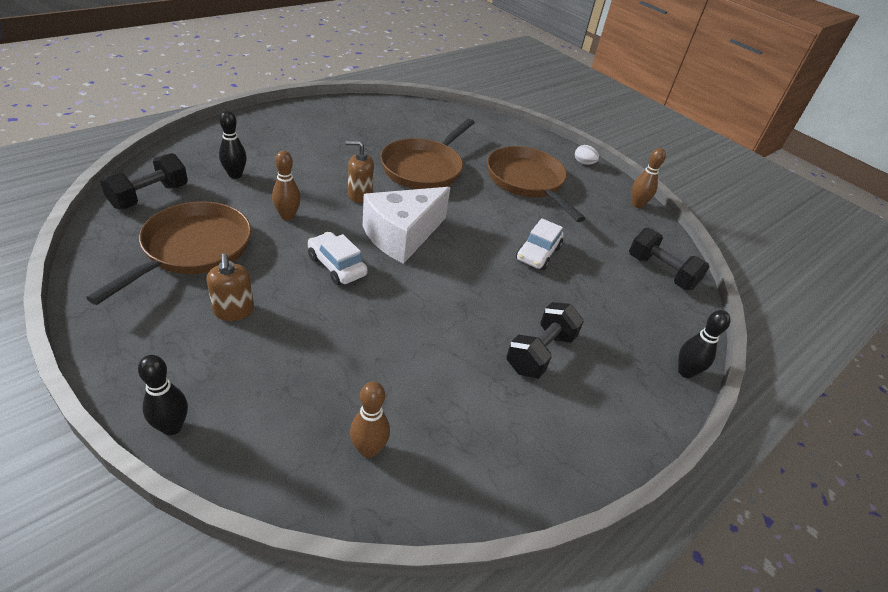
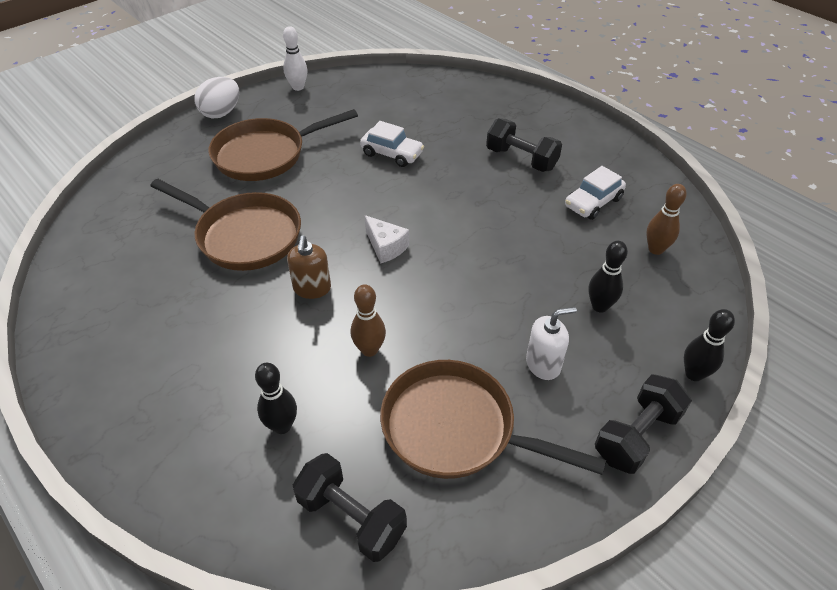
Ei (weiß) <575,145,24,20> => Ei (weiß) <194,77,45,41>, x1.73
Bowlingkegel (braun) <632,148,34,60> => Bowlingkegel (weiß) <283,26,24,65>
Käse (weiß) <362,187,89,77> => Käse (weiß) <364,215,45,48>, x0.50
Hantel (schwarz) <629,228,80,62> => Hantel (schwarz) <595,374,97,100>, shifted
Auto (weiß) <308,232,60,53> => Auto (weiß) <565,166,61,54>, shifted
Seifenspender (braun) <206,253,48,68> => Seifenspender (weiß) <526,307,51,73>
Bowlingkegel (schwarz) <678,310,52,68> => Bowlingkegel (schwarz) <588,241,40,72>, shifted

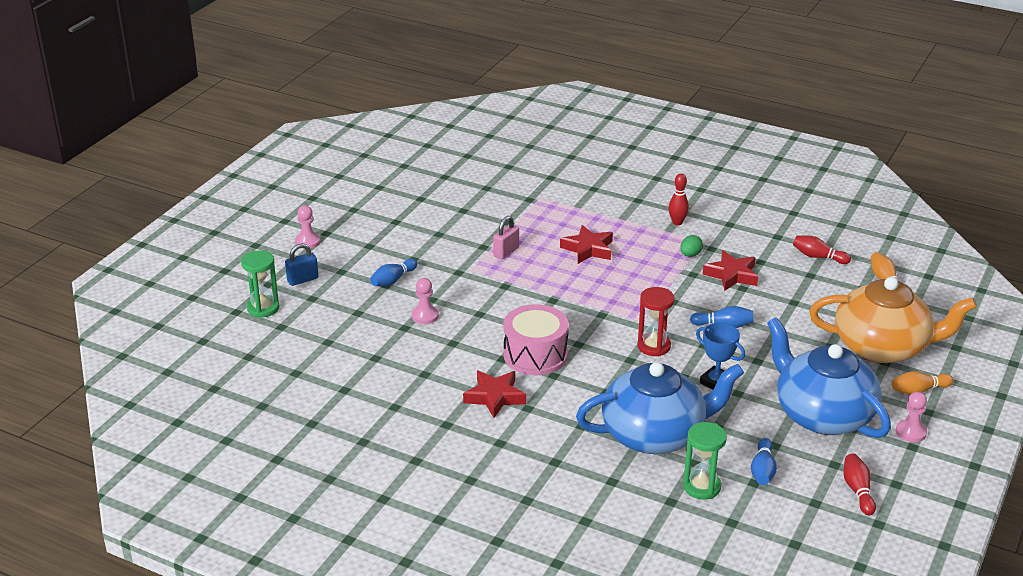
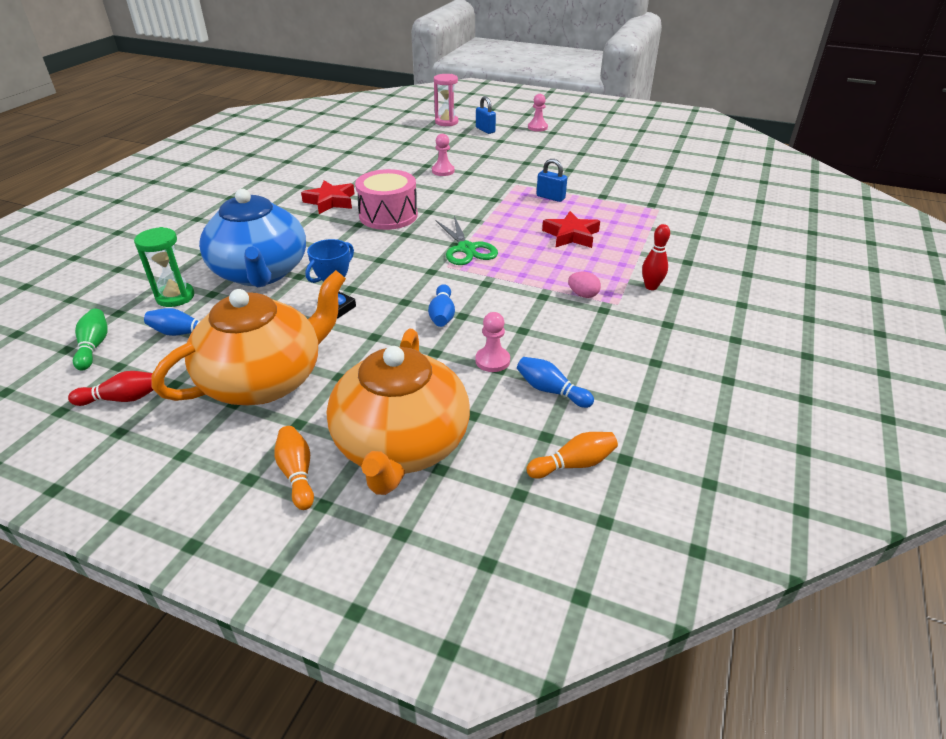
Vorhängeschloss (rosa) <493,216,26,43> => Vorhängeschloss (blau) <536,159,31,43>
Ei (grün) <680,235,23,22> => Ei (rosa) <568,272,33,26>
Bowlingkegel (rot) <793,236,58,28> => nothing
Sanduhr (grün) <241,250,38,68> => Sanduhr (rosa) <434,74,24,52>
Stern (rot) <703,250,55,41> => nothing
Bowlingkegel (blau) <370,259,47,27> => Bowlingkegel (blau) <517,357,77,51>, shifted
Sanduhr (rot) <637,287,38,69> => nothing
Teekanne (blau) <767,317,124,121> => Teekanne (orange) <152,270,194,135>
Bauer (rosa) <896,392,31,50> => Bauer (rosa) <475,312,35,60>, shifted
nothing => Schere (grün) <435,216,63,49>
nothing => Bowlingkegel (grün) <73,309,35,61>

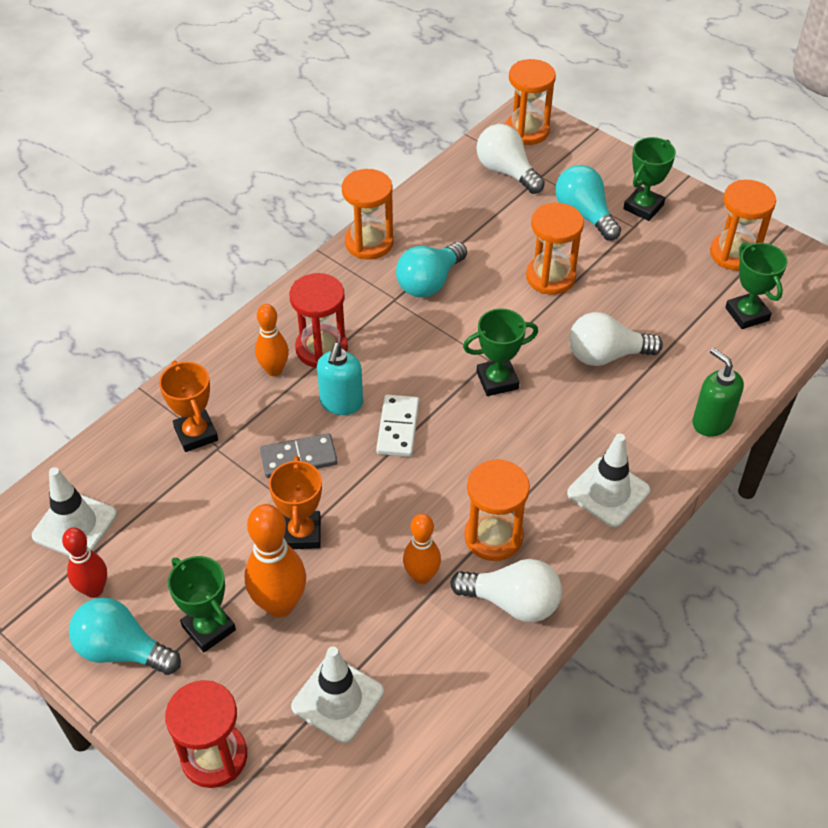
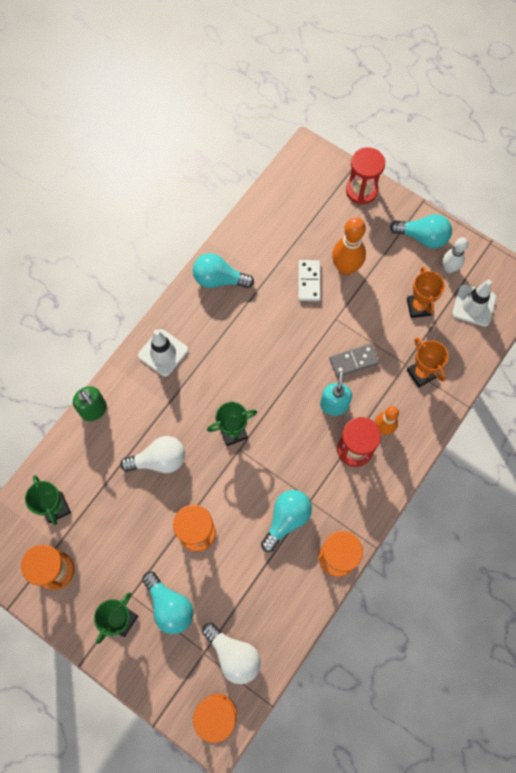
Dominostein (weiß) <376,395,43,62> => Dominostein (weiß) <298,260,23,41>, shifted
Pokal (orange) <269,456,53,93> => Pokal (orange) <407,266,38,52>, shifted
Sanduhr (orange) <464,459,66,102> => nothing
Bowlingkegel (orange) <403,514,38,70> => nothing
Bowlingkegel (rot) <62,528,45,70> => Bowlingkegel (weiß) <443,237,25,36>
Pokal (grün) <168,556,68,96> => nothing
Glühbirne (weiß) <450,559,112,63> => Glühbirne (türkis) <193,253,61,35>
Leitkegel (weiß) <291,647,93,96> => nothing

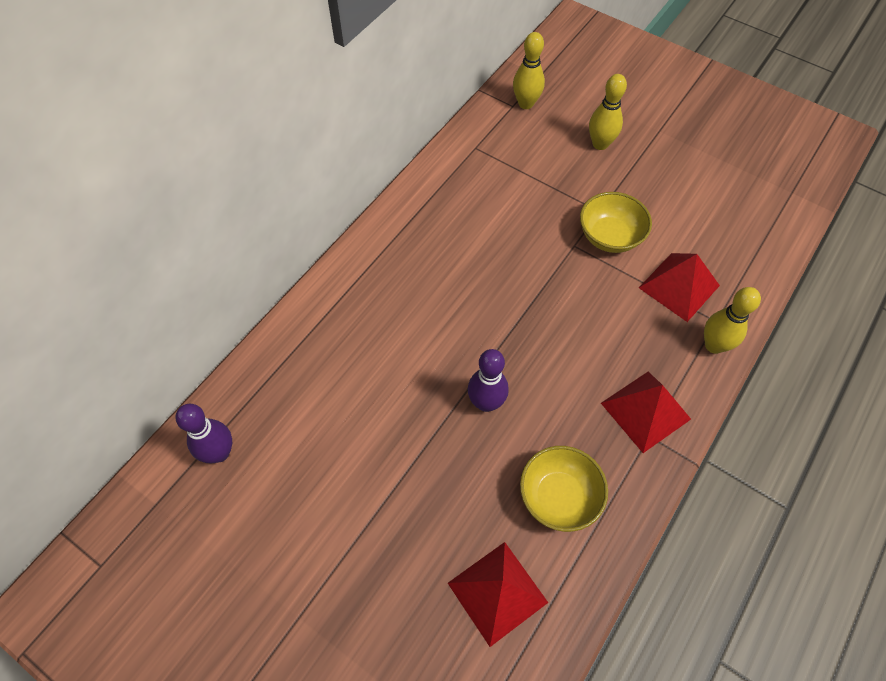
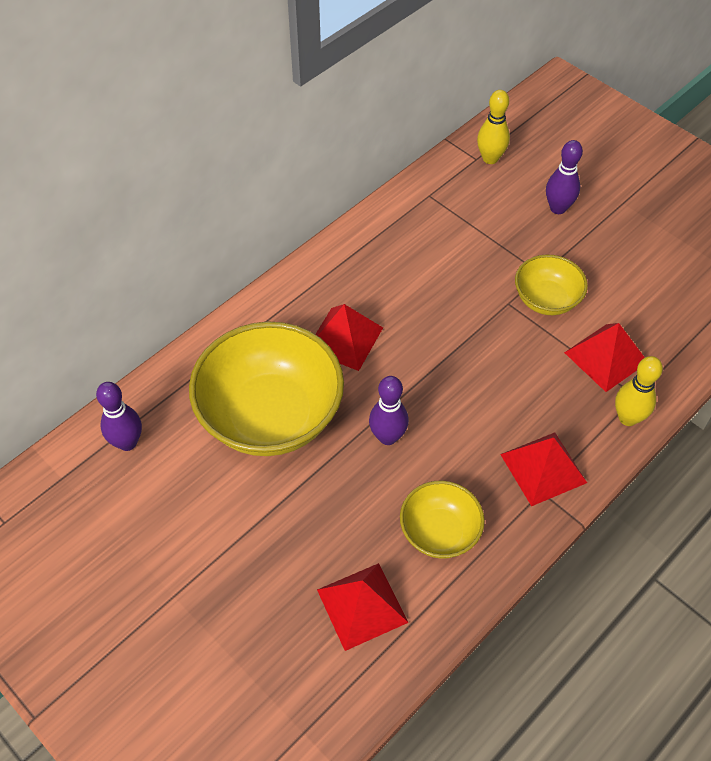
Bowlingkegel (gelb) <589,74,38,76> => Bowlingkegel (lila) <546,140,37,74>
nothing => Pyramide (rot) <315,304,68,67>
nothing => Schüssel (gelb) <189,321,155,135>

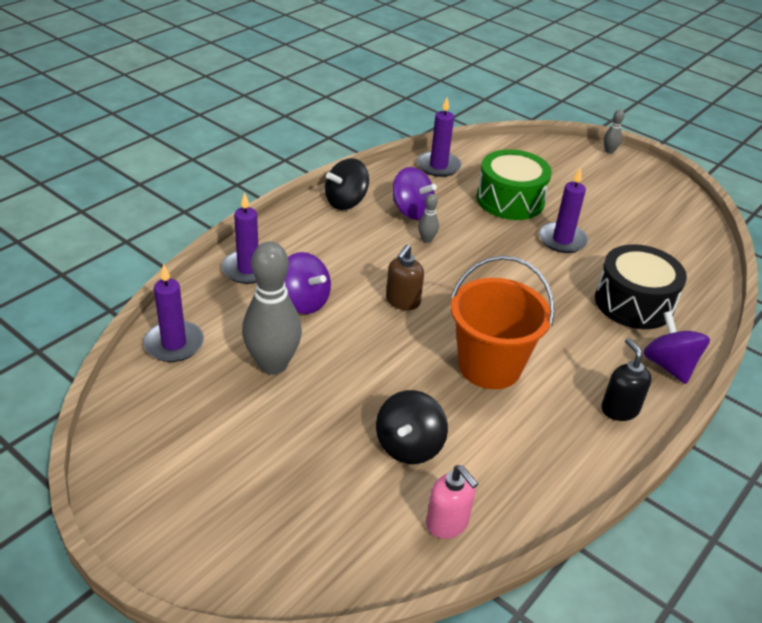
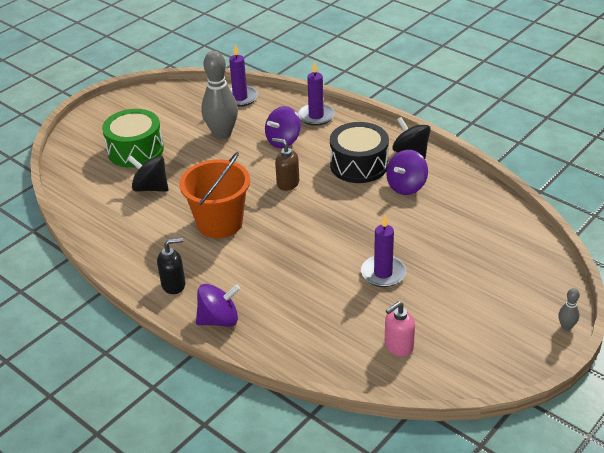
Kerze (lila) <417,97,44,80> => nothing
Trommel (grün) <477,149,75,71> => Trommel (grün) <102,109,62,59>, shifted
Bowlingkegel (grau) <418,194,21,49> => nothing
Trommel (schwarz) <595,244,92,85> => Trommel (schwarz) <330,122,59,61>, shifted
Seifenspender (rosa) <426,465,52,74> => Seifenspender (rosa) <385,301,30,55>, shifted

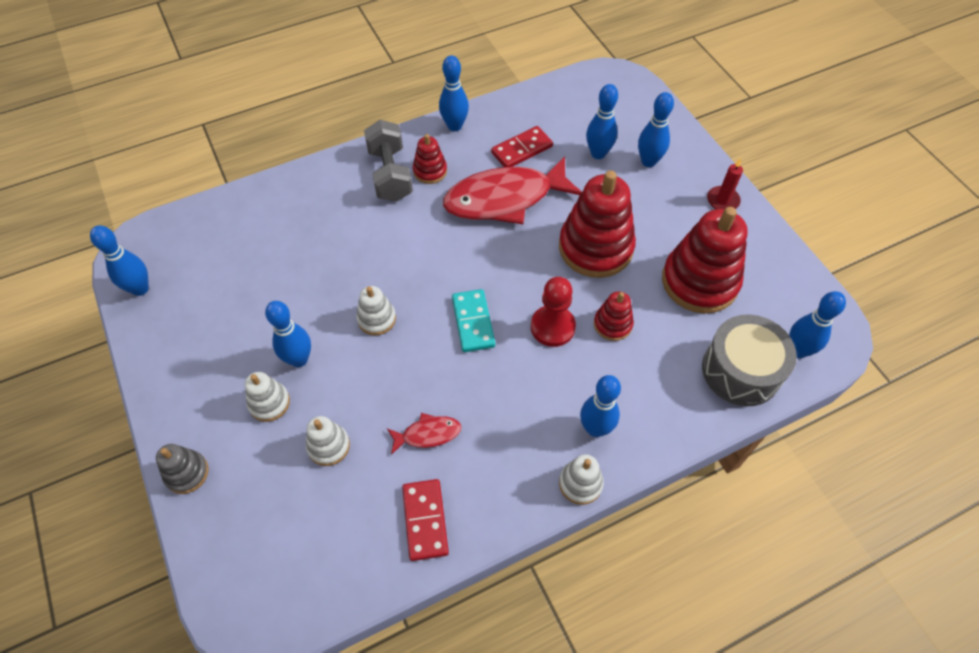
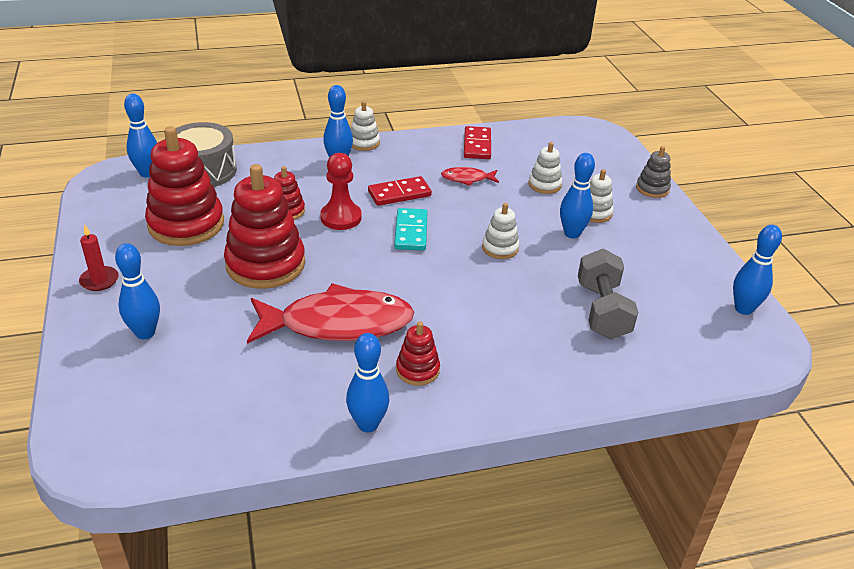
Bowlingkegel (blau) <586,84,32,75> => nothing
Hantel (grau) <364,120,49,82> => Hantel (grau) <578,248,60,92>, shifted
Dominostein (rot) <491,126,62,41> => Dominostein (rot) <368,176,64,30>, shifted

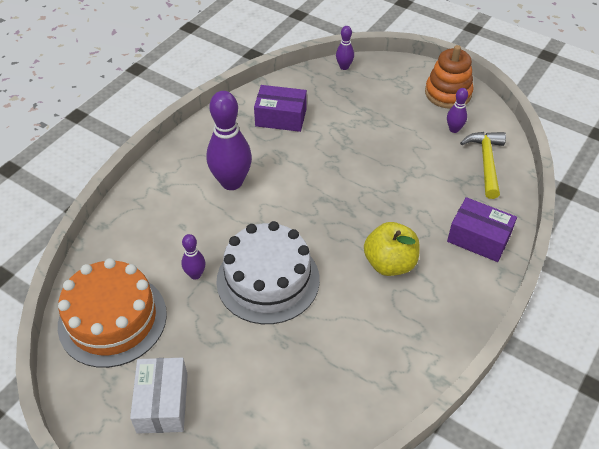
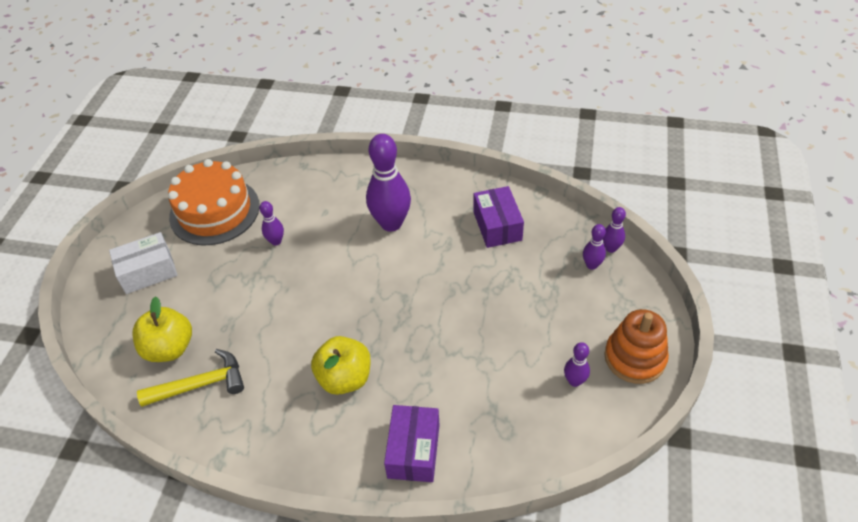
Hammer (gelb) <460,132,46,67> => Hammer (gelb) <137,349,107,58>, shifted
Kuchen (weiß) <216,221,104,103> => nothing
nothing => Bowlingkegel (lila) <583,224,23,46>
nothing => Apfel (gelb) <133,296,59,66>

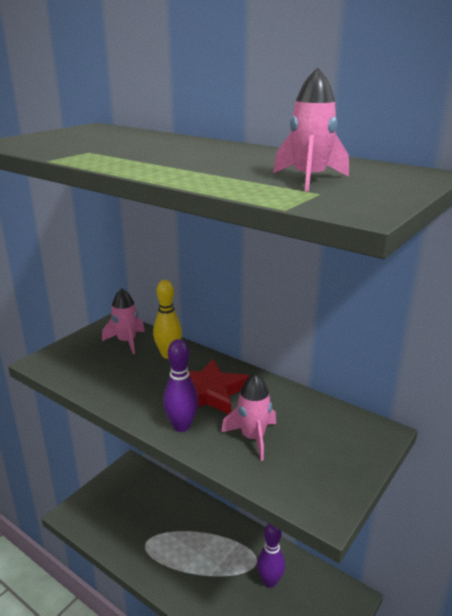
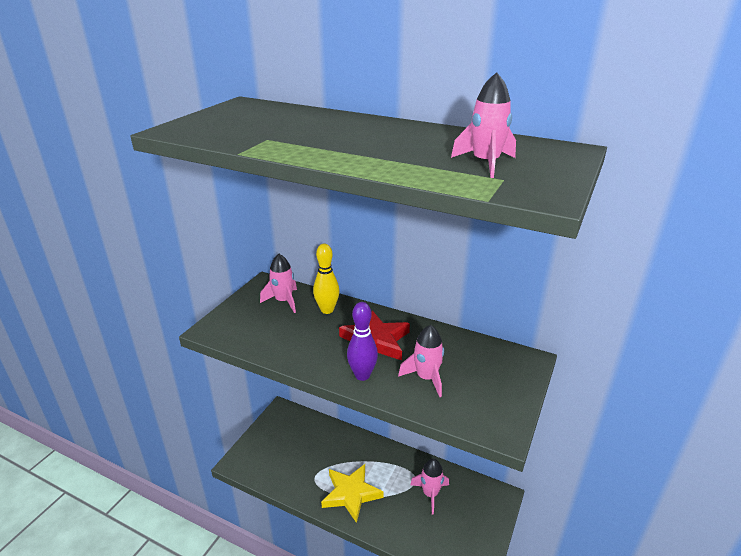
Bowlingkegel (lila) <257,524,28,64> => Rakete (rosa) <410,459,39,55>
nothing => Stern (gelb) <321,464,62,59>

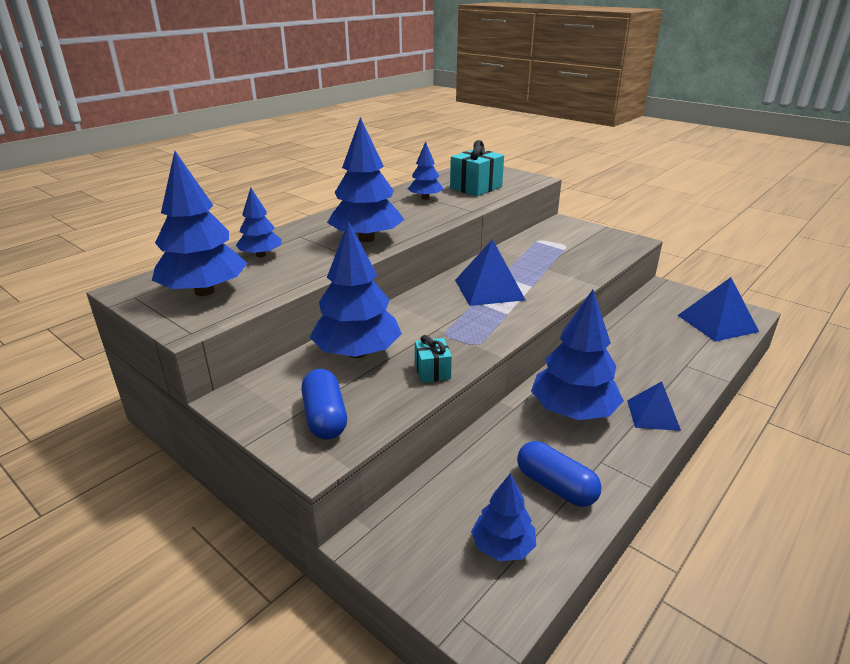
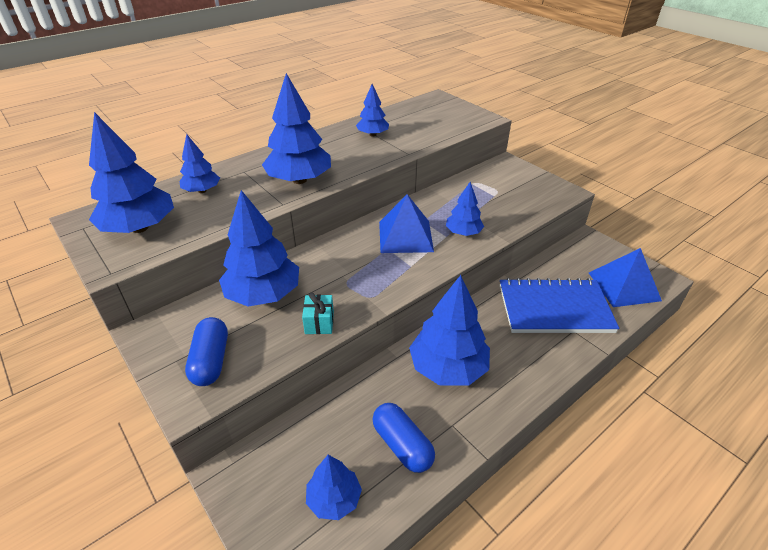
Geschenk (türkis) <450,140,54,56> => nothing
Pyramide (blau) <627,381,54,50> => nothing
nothing => Baum (blau) <446,182,38,54>
nothing => Notizbuch (blau) <500,278,119,55>

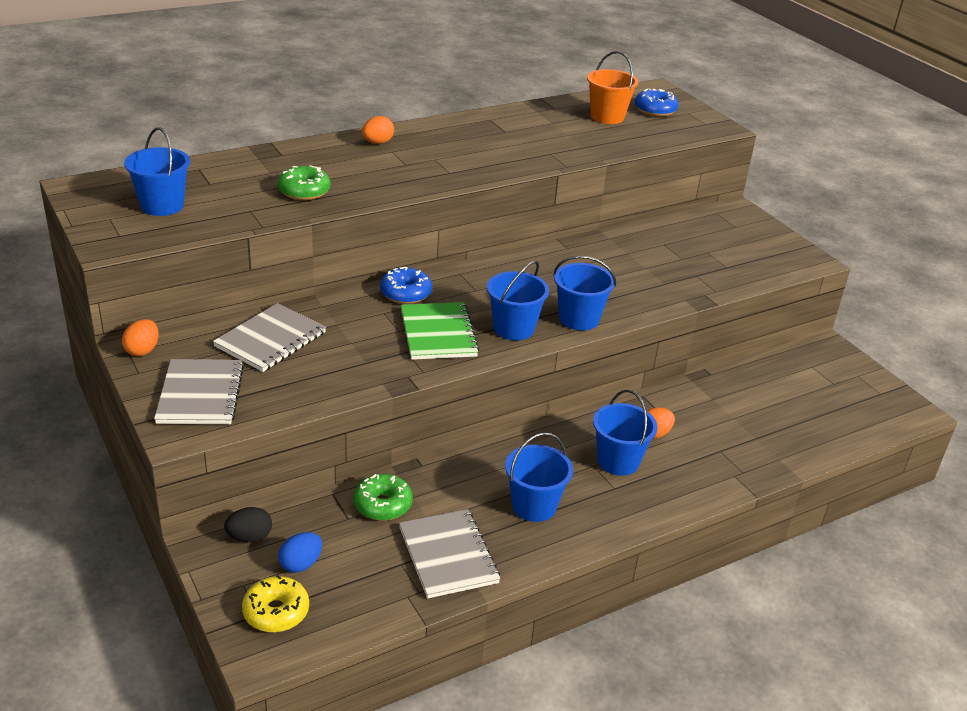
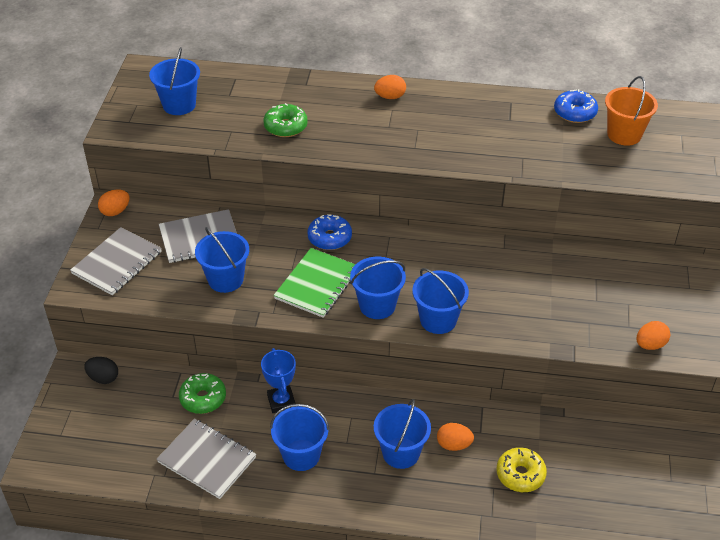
Donut (blau) <635,88,44,29> => Donut (blau) <554,89,44,34>, shifted
Notizbuch (grau) <399,509,101,90> => Notizbuch (grau) <157,419,99,80>, 75 degrees counterclockwise
Ei (blau) <278,532,44,41> => nothing
Donut (gelb) <242,575,67,57> => Donut (gelb) <496,447,51,45>, shifted
nothing => Eimer (blau) <195,227,54,66>
nothing => Ei (orange) <636,321,34,29>
nothing => Pokal (blau) <261,348,35,65>

